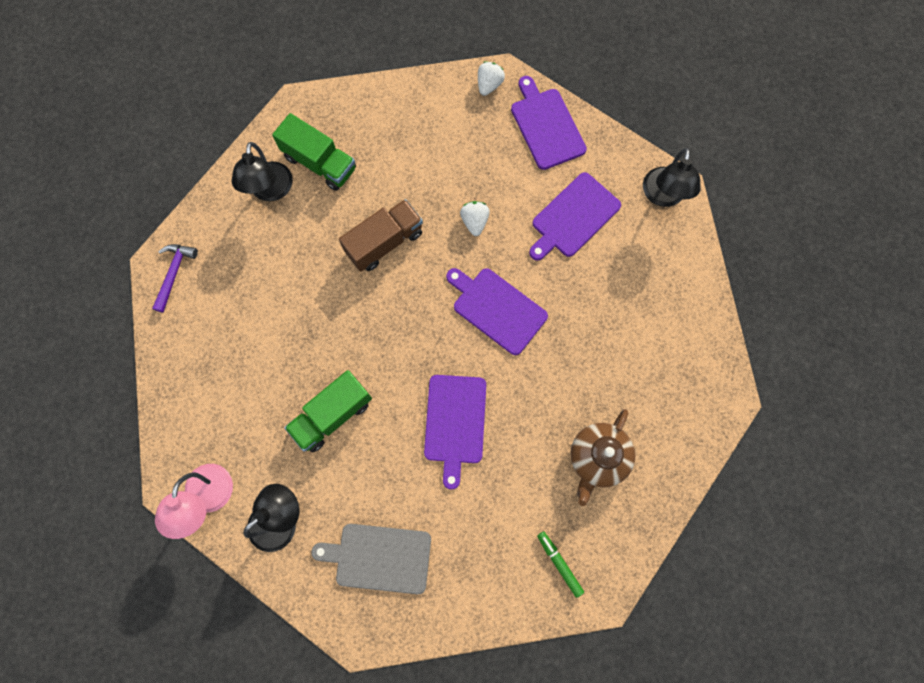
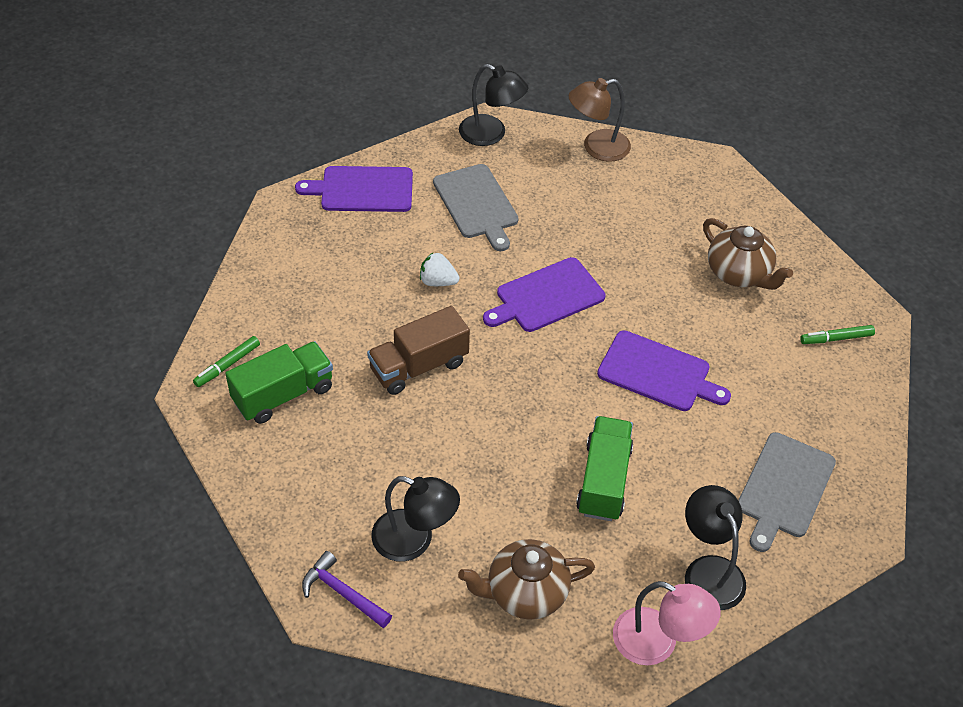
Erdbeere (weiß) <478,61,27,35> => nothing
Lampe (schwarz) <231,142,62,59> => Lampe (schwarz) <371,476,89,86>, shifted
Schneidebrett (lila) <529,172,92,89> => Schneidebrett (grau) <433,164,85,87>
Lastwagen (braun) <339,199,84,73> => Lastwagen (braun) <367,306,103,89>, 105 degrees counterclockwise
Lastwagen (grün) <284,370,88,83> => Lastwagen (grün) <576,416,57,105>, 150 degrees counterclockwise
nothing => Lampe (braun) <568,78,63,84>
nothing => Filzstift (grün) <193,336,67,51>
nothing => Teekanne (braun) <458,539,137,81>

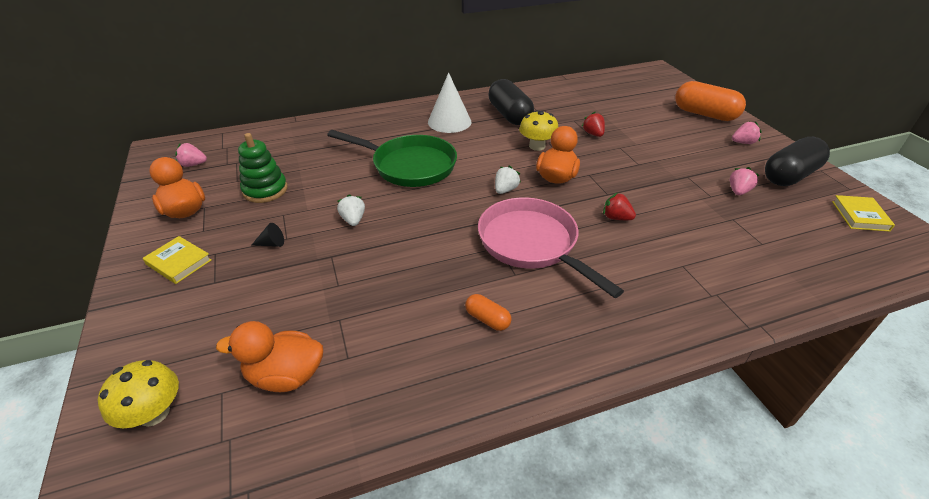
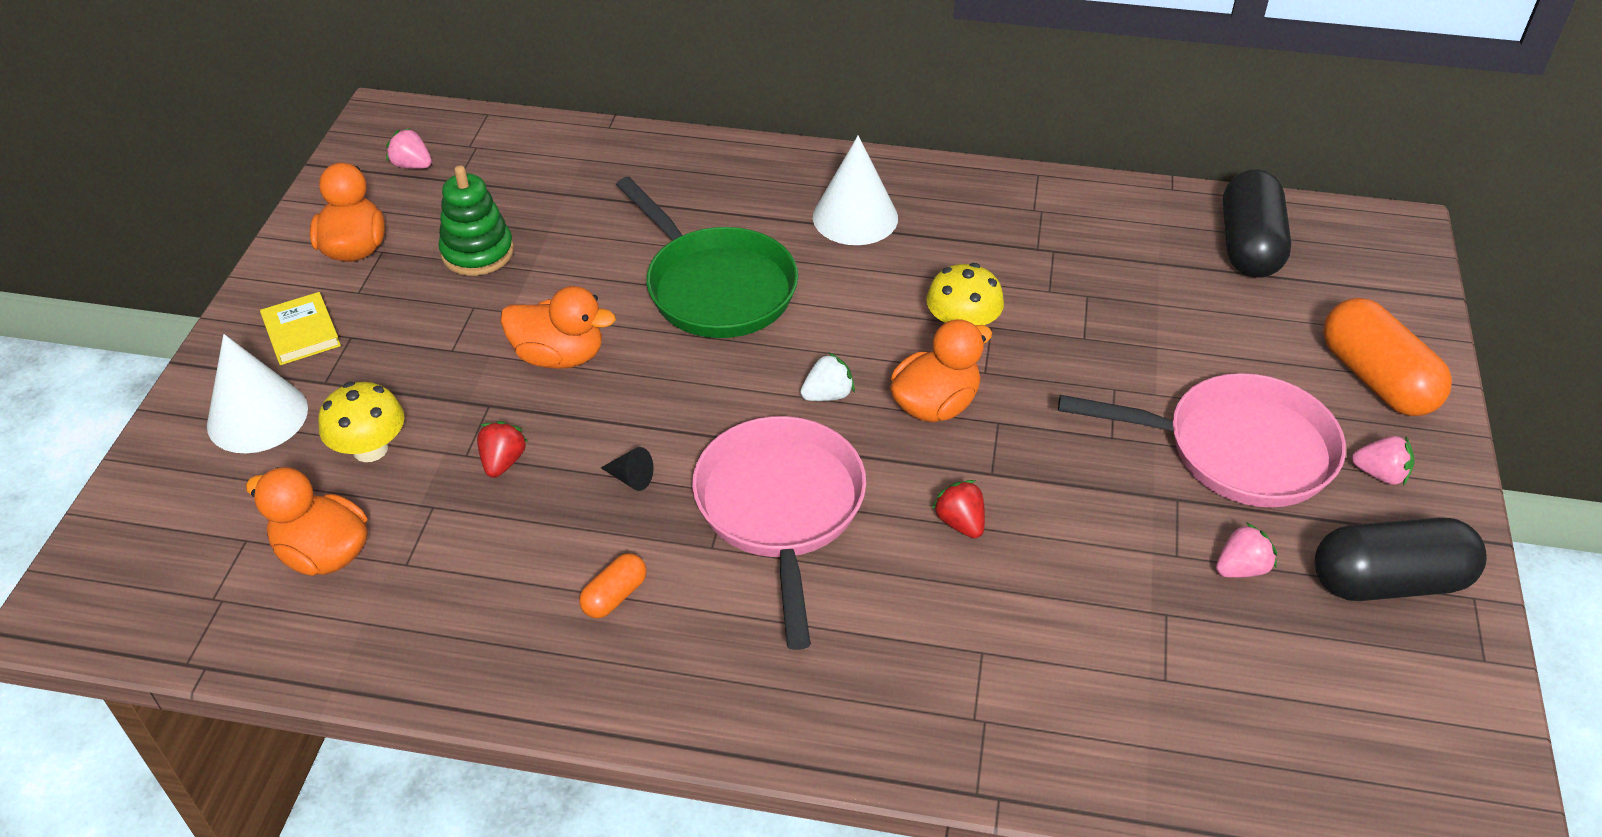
Kapsel (schwarz) <488,79,46,46> => Kapsel (schwarz) <1223,169,68,109>, shifted
Erdbeere (rot) <582,112,23,25> => Erdbeere (rot) <477,421,51,57>, shifted
Erdbeere (weiß) <337,194,28,32> => Ente (orange) <500,286,116,83>
Buch (gelb) <832,195,63,37> => nothing
Kegel (schwarz) <252,223,32,24> => Kegel (schwarz) <601,447,52,44>, shifted
Kapsel (orange) <465,294,46,37> => Kapsel (orange) <579,553,67,65>, 60 degrees clockwise
Pilz (gelb) <98,360,81,68> => Pilz (gelb) <318,382,87,80>, shifted
nothing => Kegel (weiß) <207,334,101,119>
nothing => Pfanne (rosa) <1058,373,288,135>

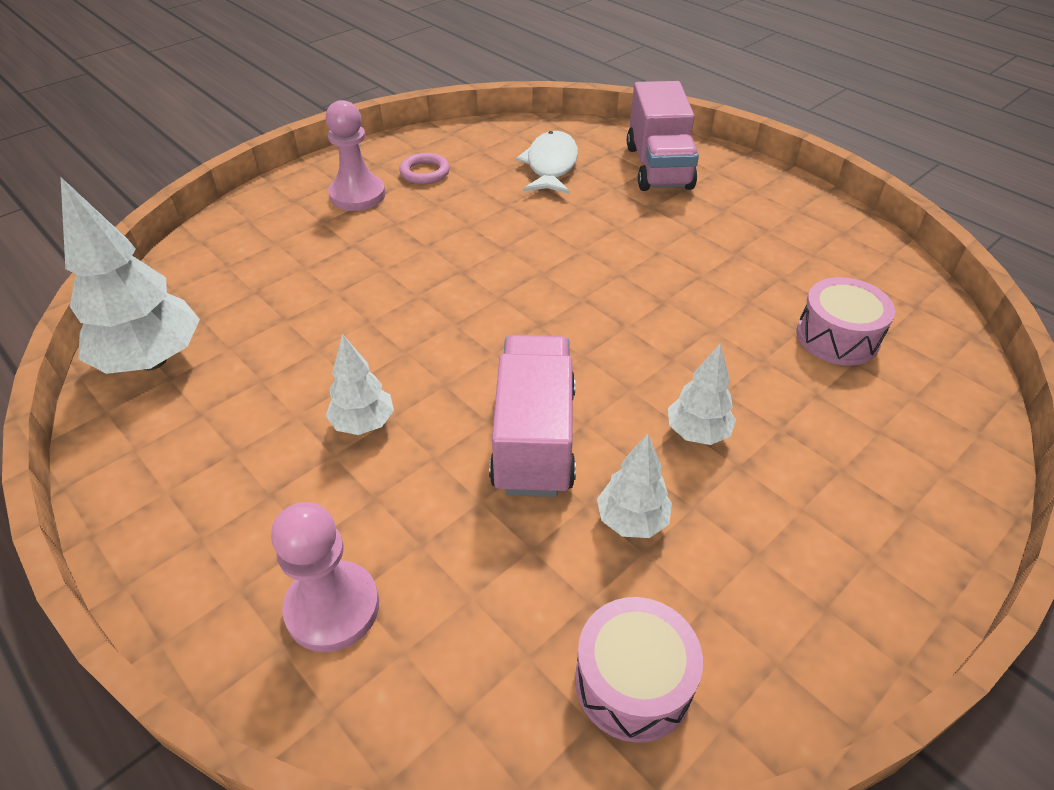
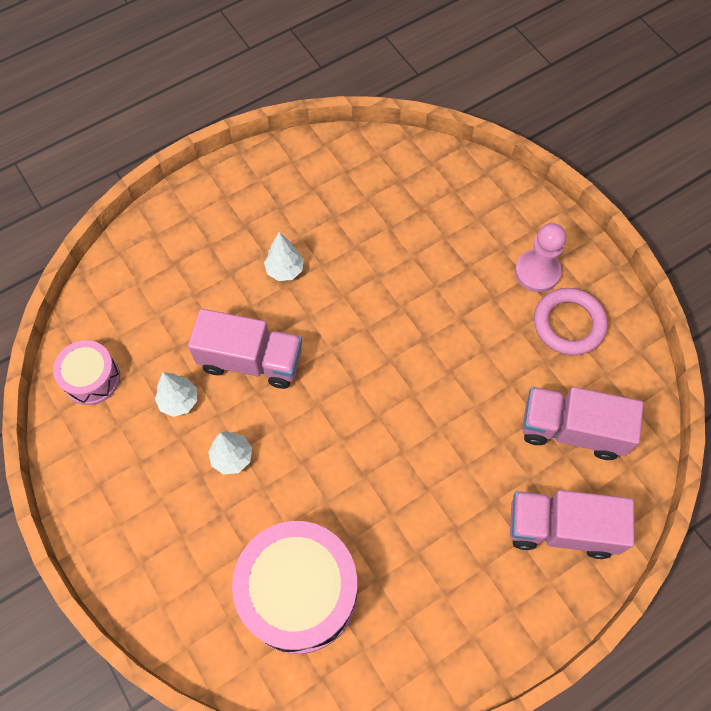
Fisch (weiß) <516,131,62,63> => Lastwagen (rosa) <522,387,122,73>
Ring (rosa) <399,153,51,31> => Ring (rosa) <534,288,74,67>, x1.66
Baum (weiß) <61,177,139,197> => nothing
Trommel (rosa) <797,277,98,89> => Trommel (rosa) <232,521,125,133>, x1.87
Bauer (rosa) <271,502,108,150> => nothing

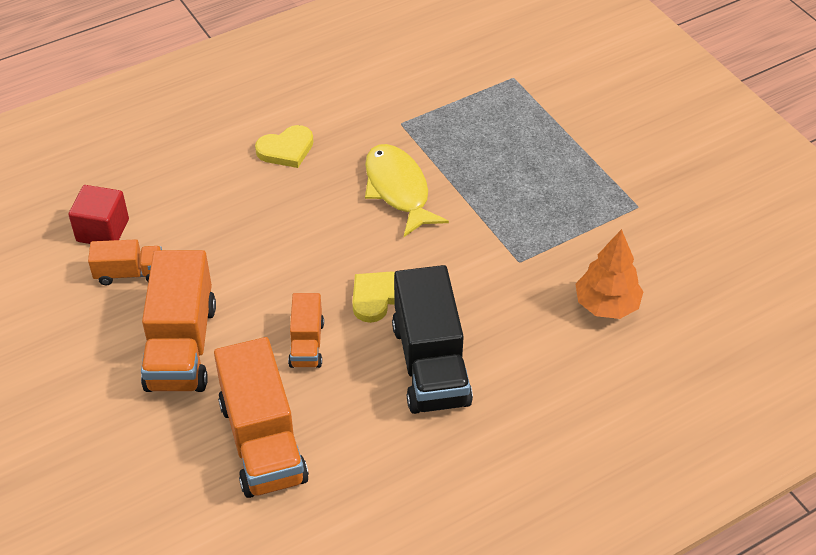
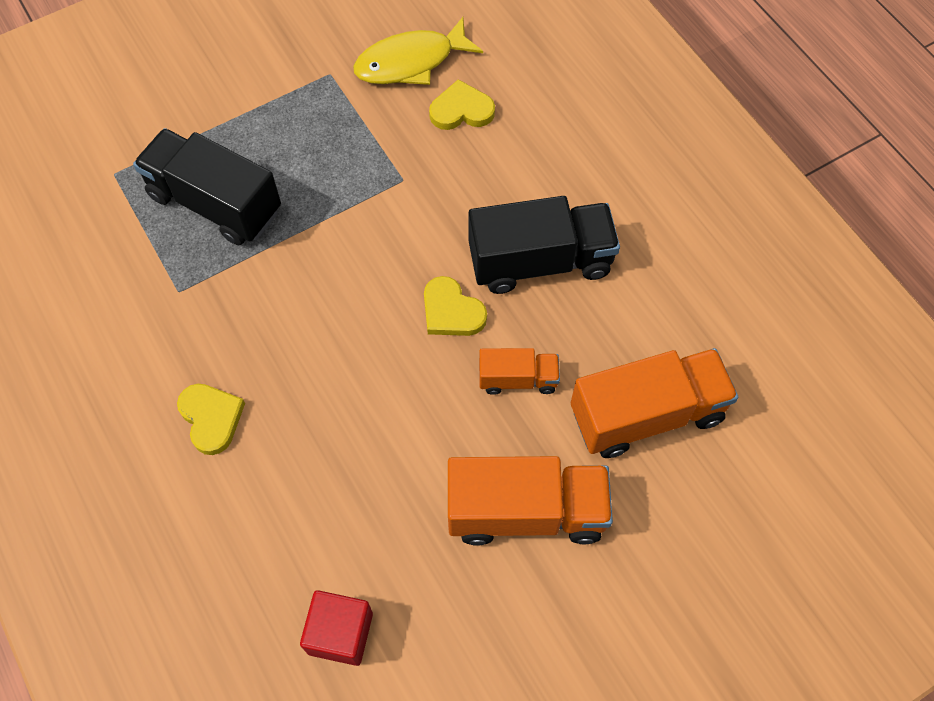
Fisch (gelb) <365,144,84,93> => Fisch (gelb) <353,17,130,68>, shifted
Baum (orange) <576,229,67,90> => Herz (gelb) <429,79,66,51>
Lastwagen (orange) <88,239,74,46> => nothing
nothing => Lastwagen (schwarz) <133,128,148,118>

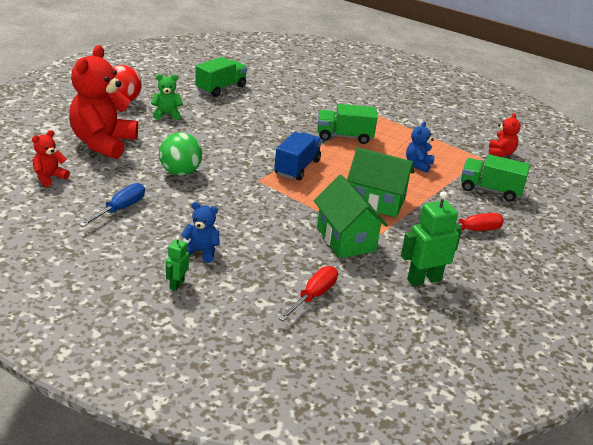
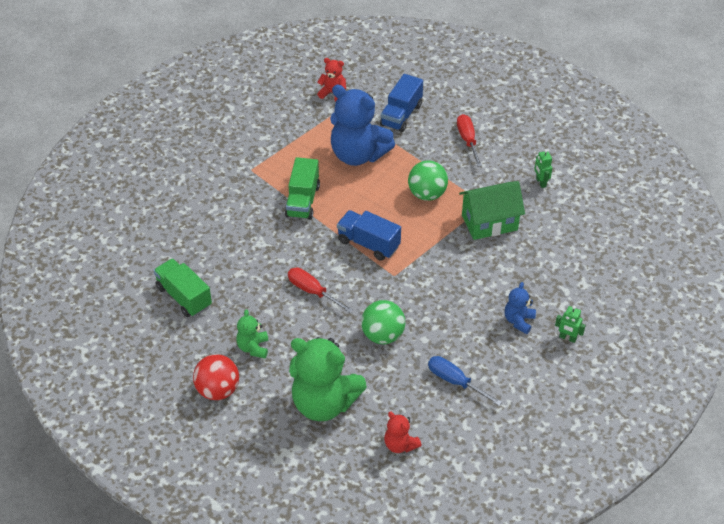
Teddybär (rot) <69,45,69,114> => Teddybär (grün) <289,337,78,84>
Teddybär (blau) <406,121,28,52> => Teddybär (blau) <330,85,65,81>, x2.13
Haus (grün) <347,148,67,69> => Ball (grün) <408,161,40,40>
Lastwagen (grün) <461,154,69,48> => Lastwagen (blau) <380,74,43,58>
Roboter (grün) <401,191,61,95> => Roboter (grün) <534,149,18,39>, x0.54
Schraubenzieher (rot) <278,266,60,55> => Schraubenzieher (rot) <288,268,65,45>, shifted

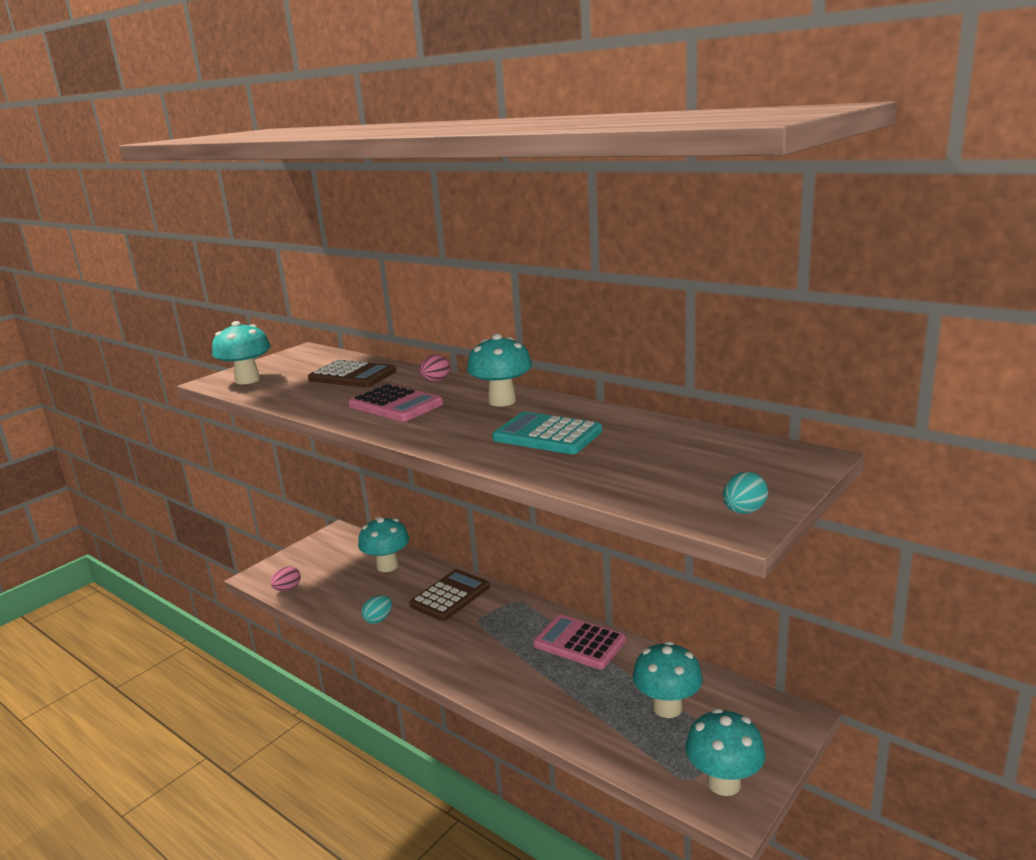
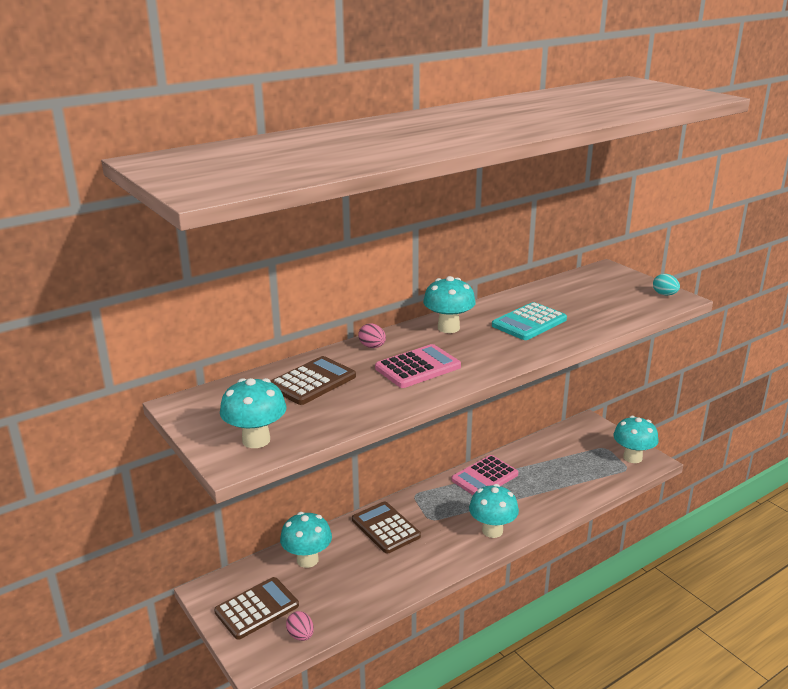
Ei (türkis) <362,595,30,29> => nothing
Pilz (türkis) <633,641,70,77> => Pilz (türkis) <469,484,50,54>, shifted
nothing => Taschenrechner (braun) <214,577,85,63>

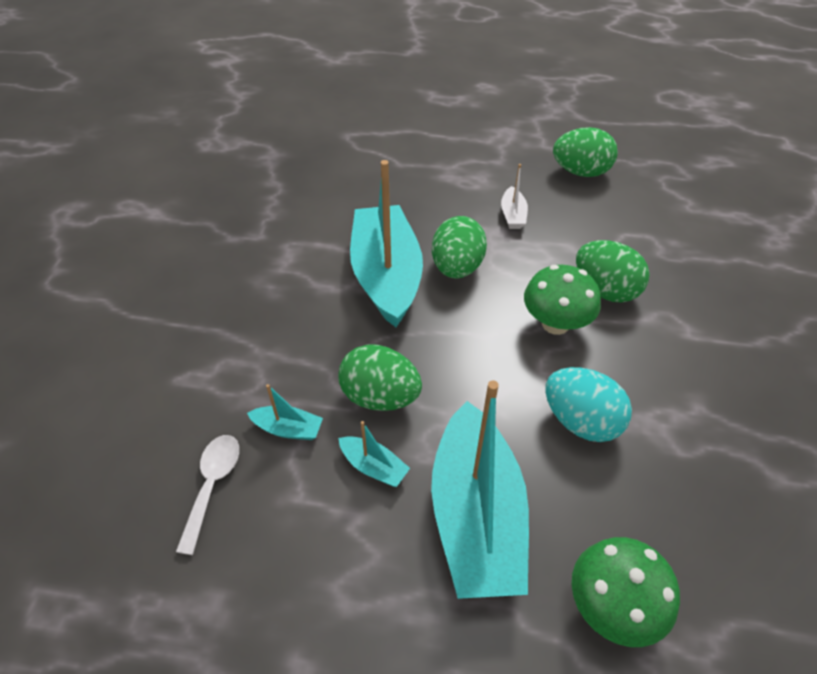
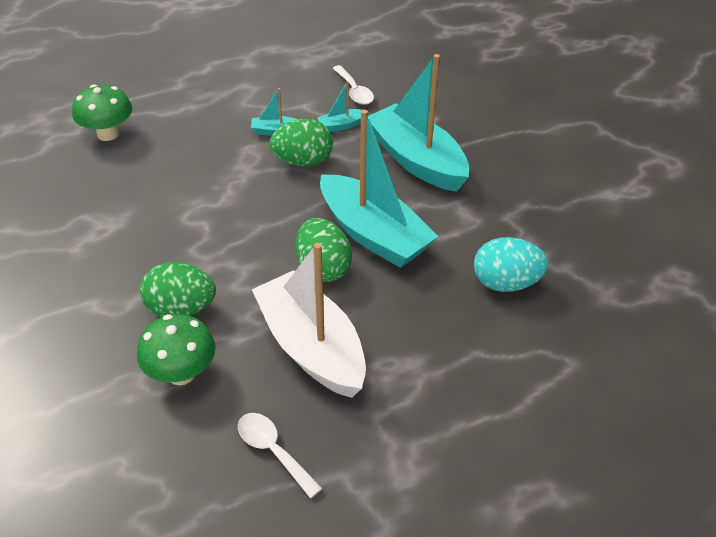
Ei (grün) <553,127,65,50> => Löffel (weiß) <238,413,85,85>
Boot (weiß) <501,164,27,65> => Boot (weiß) <252,243,114,155>, x2.43
Pilz (grün) <524,265,77,70> => Pilz (grün) <137,314,79,71>, shifted
Ei (türkis) <545,367,87,75> => Ei (türkis) <474,237,74,55>, shifted
Boot (türkis) <431,380,98,219> => Boot (türkis) <367,54,102,138>, shifted

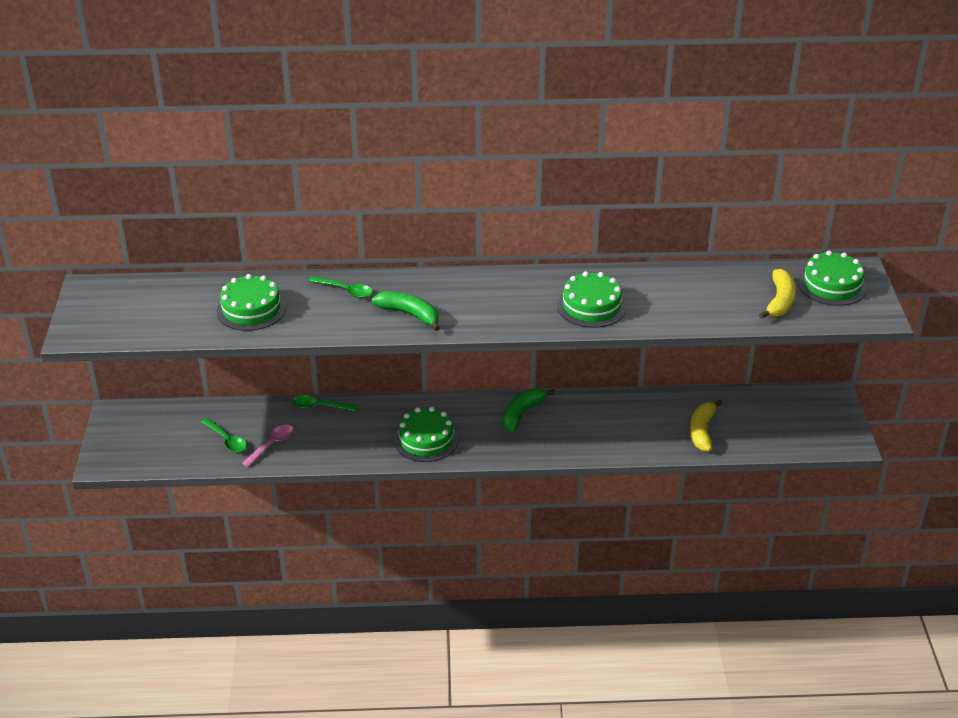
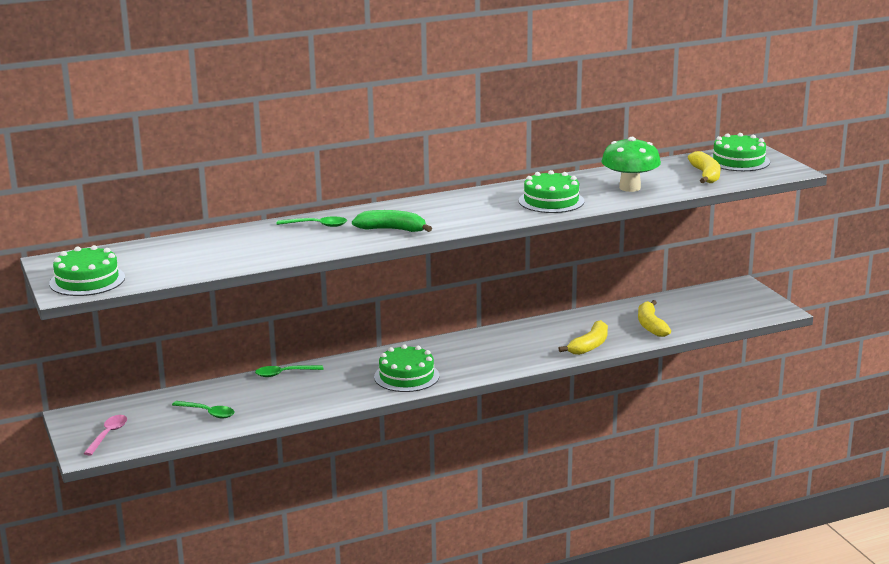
Kuchen (grün) <216,274,70,57> => Kuchen (grün) <49,245,76,51>, shifted
Banane (grün) <503,388,52,44> => nothing
Löffel (rosa) <242,425,52,42> => Löffel (rosa) <83,415,44,41>, shifted
nothing => Pilz (grün) <602,137,59,55>
nothing => Banane (gelb) <558,320,50,35>

